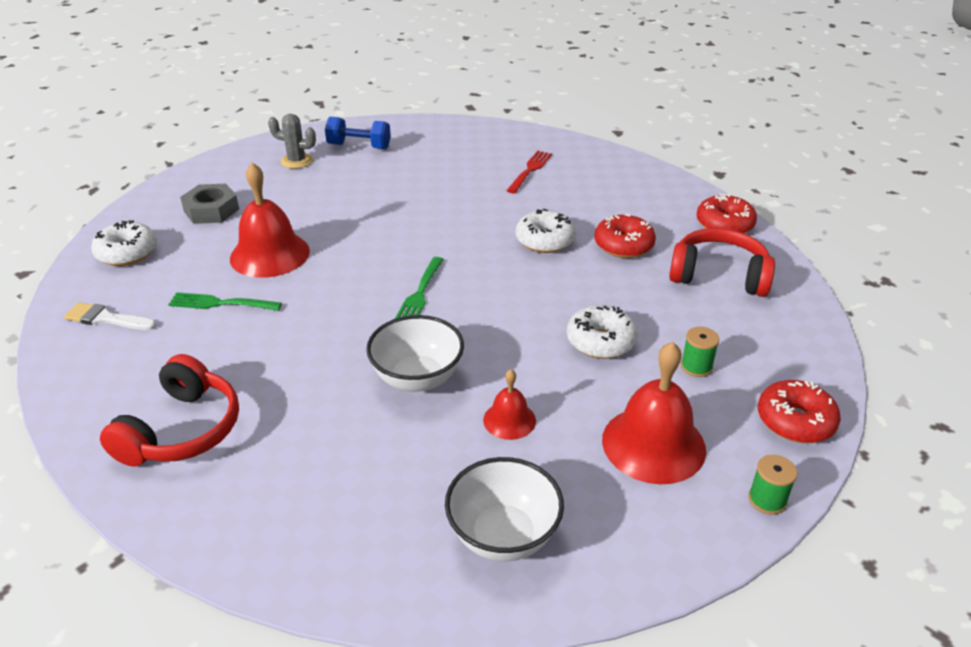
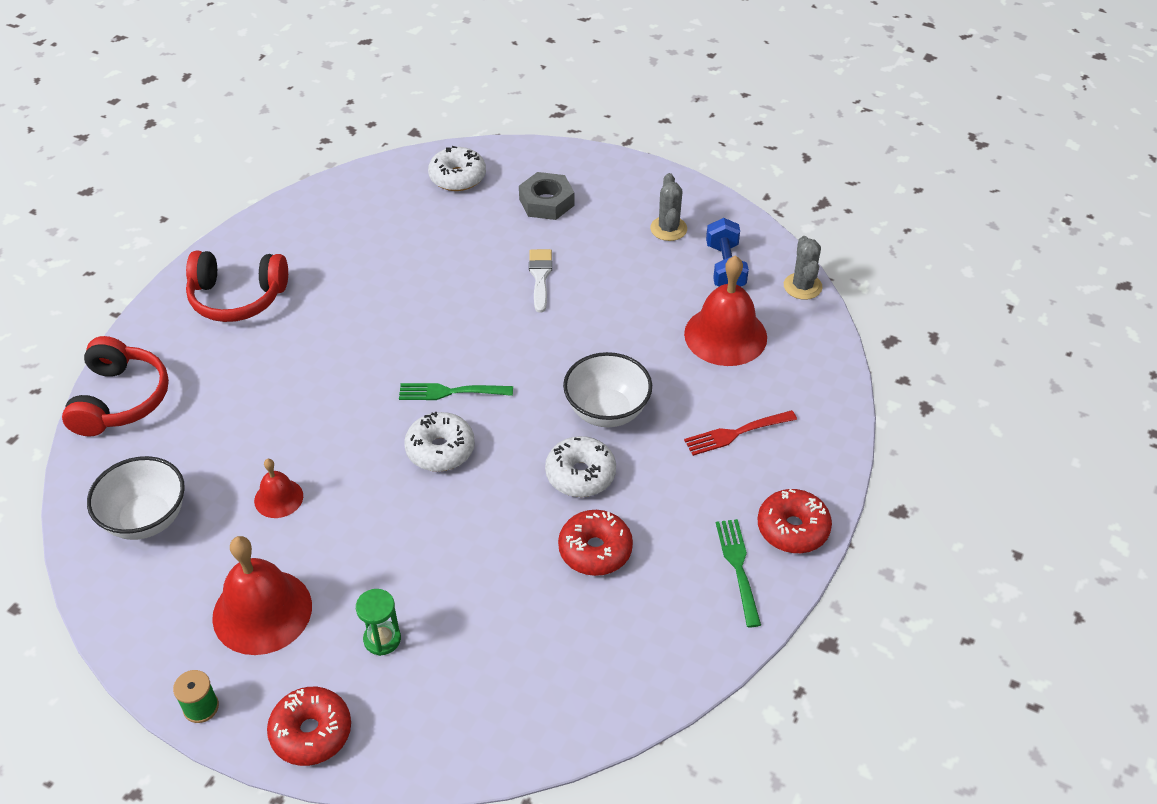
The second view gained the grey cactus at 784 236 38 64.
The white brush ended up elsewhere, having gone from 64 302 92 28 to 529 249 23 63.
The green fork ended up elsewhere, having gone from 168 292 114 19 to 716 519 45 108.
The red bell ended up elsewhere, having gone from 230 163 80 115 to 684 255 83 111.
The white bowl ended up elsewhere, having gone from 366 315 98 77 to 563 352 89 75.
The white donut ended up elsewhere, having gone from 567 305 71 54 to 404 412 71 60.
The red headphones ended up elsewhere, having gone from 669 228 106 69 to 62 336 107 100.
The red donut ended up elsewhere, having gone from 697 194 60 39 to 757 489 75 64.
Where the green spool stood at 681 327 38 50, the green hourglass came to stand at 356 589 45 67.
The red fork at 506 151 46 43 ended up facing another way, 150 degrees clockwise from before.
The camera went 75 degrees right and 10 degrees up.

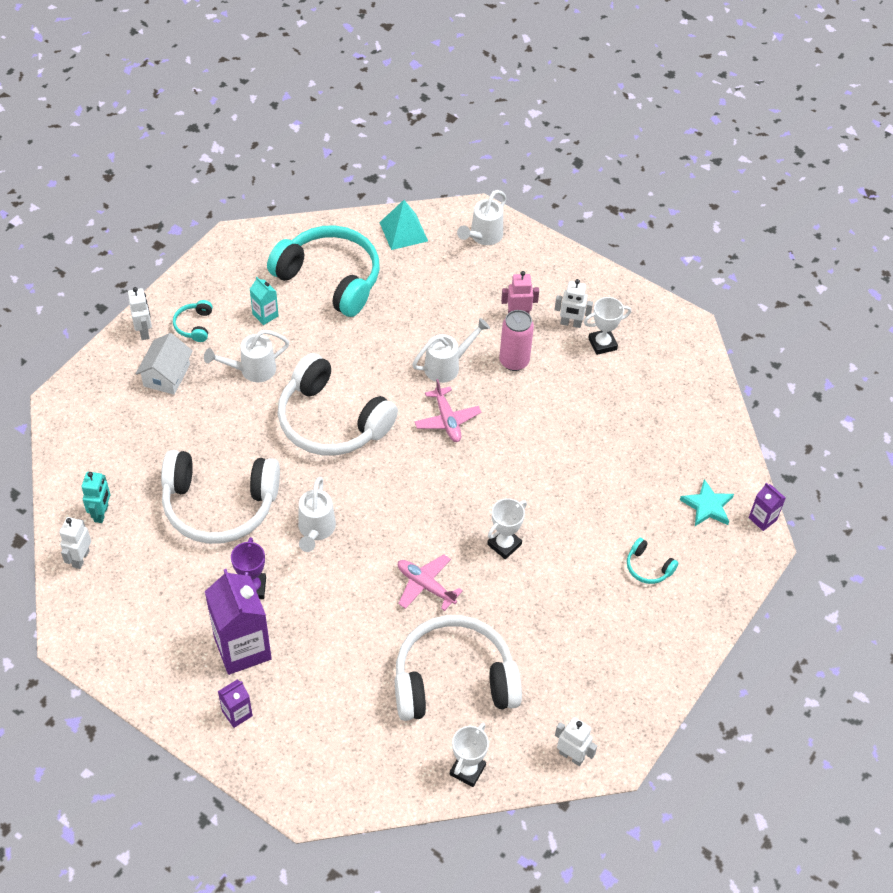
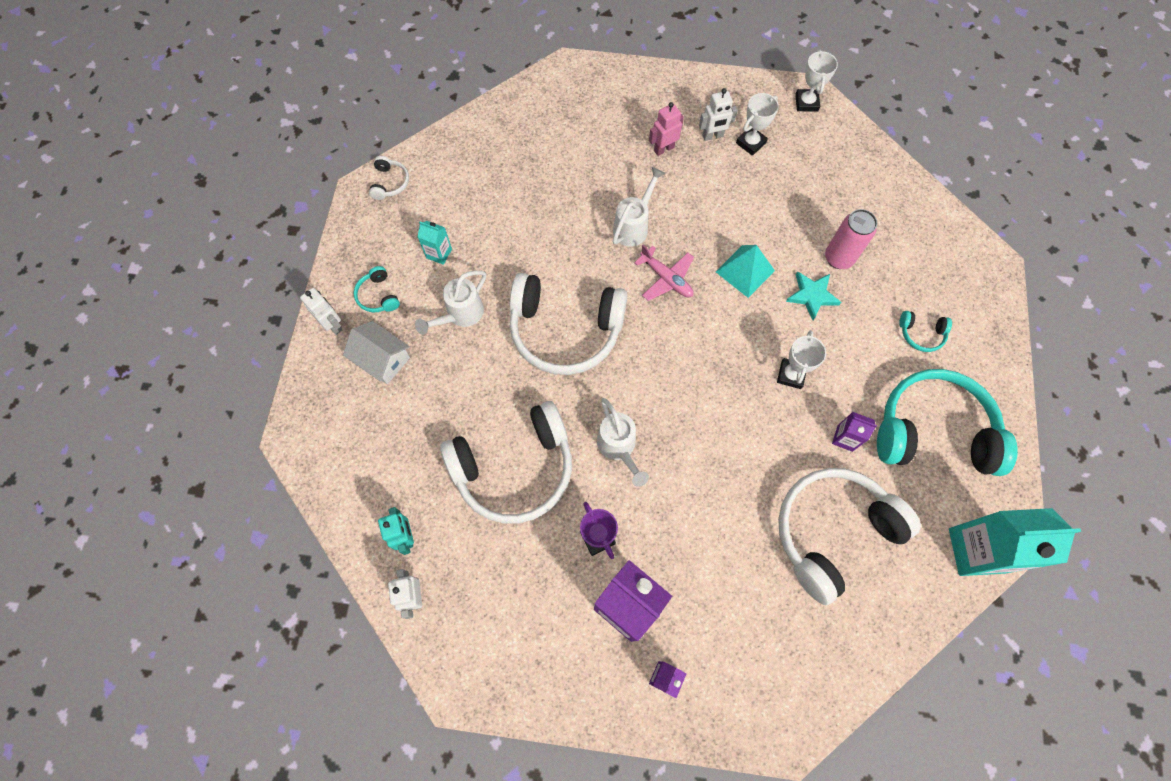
The second view lost the pink plane at 398 554 65 57.
The second view lost the white watering can at 457 190 49 55.
The second view gained the white headphones at 369 156 40 44.
The turquoise headphones ended up elsewhere, having gone from 267 225 113 92 to 877 369 141 107.
The turquoise pyramid ended up elsewhere, having gone from 379 200 49 50 to 716 245 59 53.
The white trophy ended up elsewhere, having gone from 450 722 39 65 to 795 50 43 62.
The pink can ended up elsewhere, having gone from 499 310 35 61 to 825 209 52 60.
The turquoise star ended up elsewhere, having gone from 680 479 54 47 to 786 271 55 49.
The purple carton ended up elsewhere, having gone from 749 482 37 49 to 832 412 45 40.
Where the white robot stood at 555 717 42 49, the turquoise carton came to stand at 949 508 132 68.
The white house at 136 333 57 62 ended up facing another way, 45 degrees counterclockwise from before.
The camera went 25 degrees left and 15 degrees up.

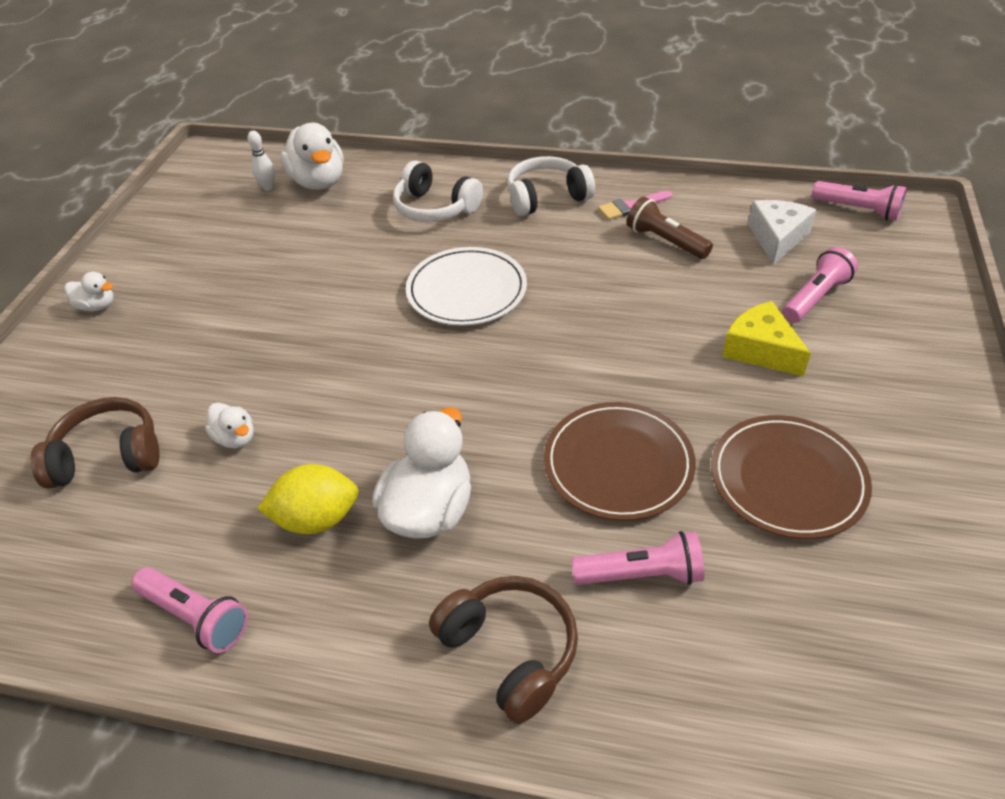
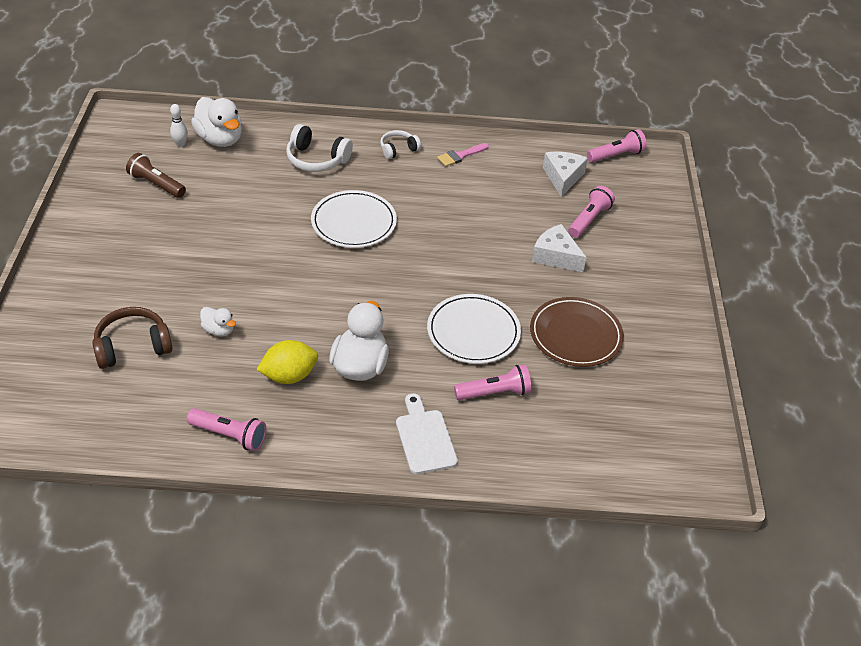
The second view lost the white duck at 64 272 50 39.
The brown flashlight ended up elsewhere, having gone from 627 197 86 62 to 126 153 60 45.
Where the brown headphones stood at 429 576 149 148, the white cutting board came to stand at 396 393 62 81.
What was the brown plate at 544 402 152 119 turned into the white plate at 427 294 94 70.
What was the yellow cheese at 722 301 89 76 turned into the white cheese at 532 224 55 48.
The pink flashlight at 812 181 95 40 ended up facing another way, 45 degrees counterclockwise from before.
The size of the white headphones at 507 156 88 60 changed by a factor of 0.62.
The camera went 15 degrees left and 0 degrees up.

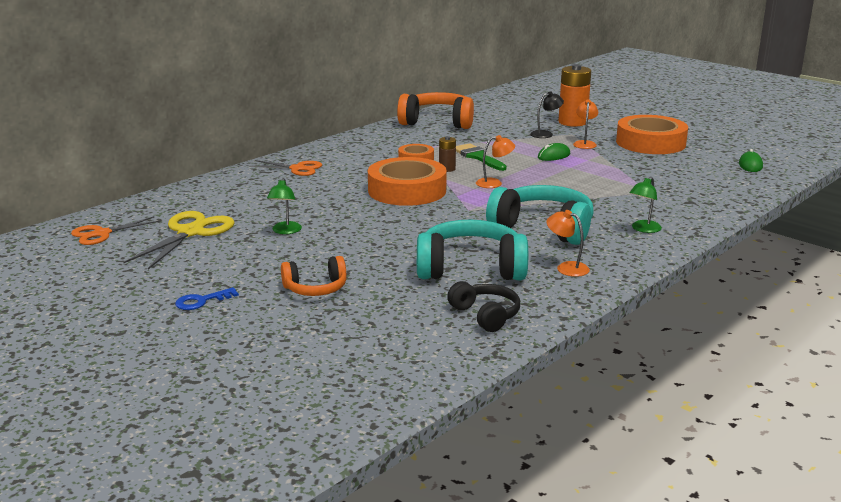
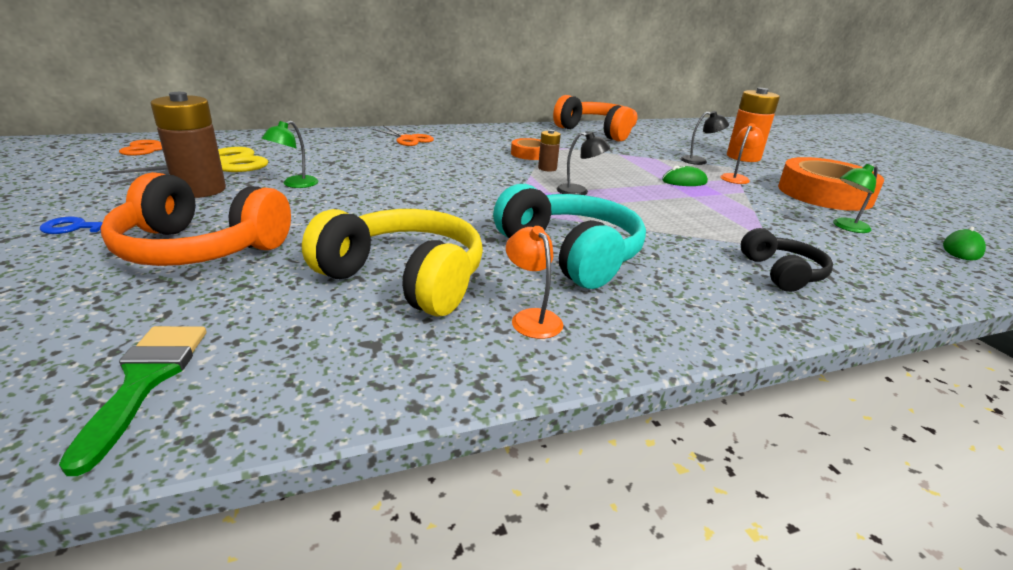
The second view lost the orange tape at 368 157 79 49.
The second view gained the brown battery at 150 92 76 106.
The black headphones ended up elsewhere, having gone from 447 281 73 51 to 741 228 92 64.
The green brush ended up elsewhere, having gone from 456 143 51 28 to 59 326 147 150.
The green lamp ended up elsewhere, having gone from 629 177 33 56 to 833 164 45 69.
What was the turquoise headphones at 417 220 111 60 turned into the yellow headphones at 302 209 181 108.
What was the orange lamp at 476 135 39 53 turned into the black lamp at 557 132 53 63.
The size of the orange headphones at 281 256 65 40 changed by a factor of 1.77.
The camera went 25 degrees right and 5 degrees up.

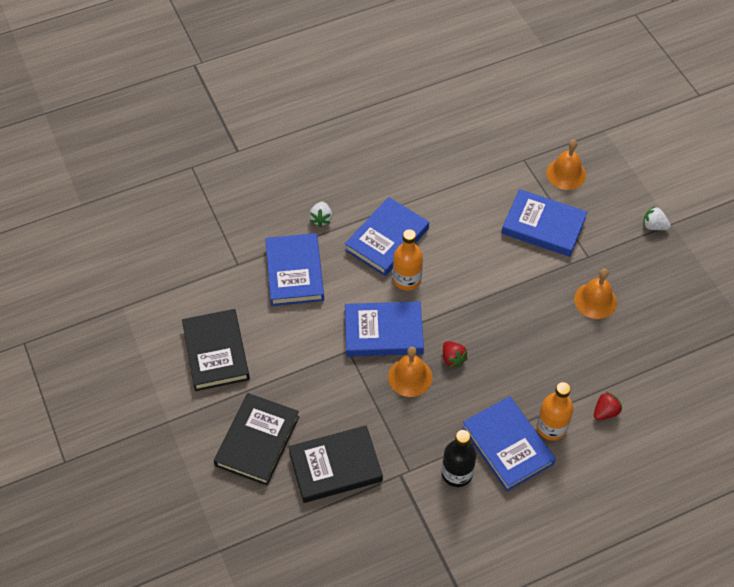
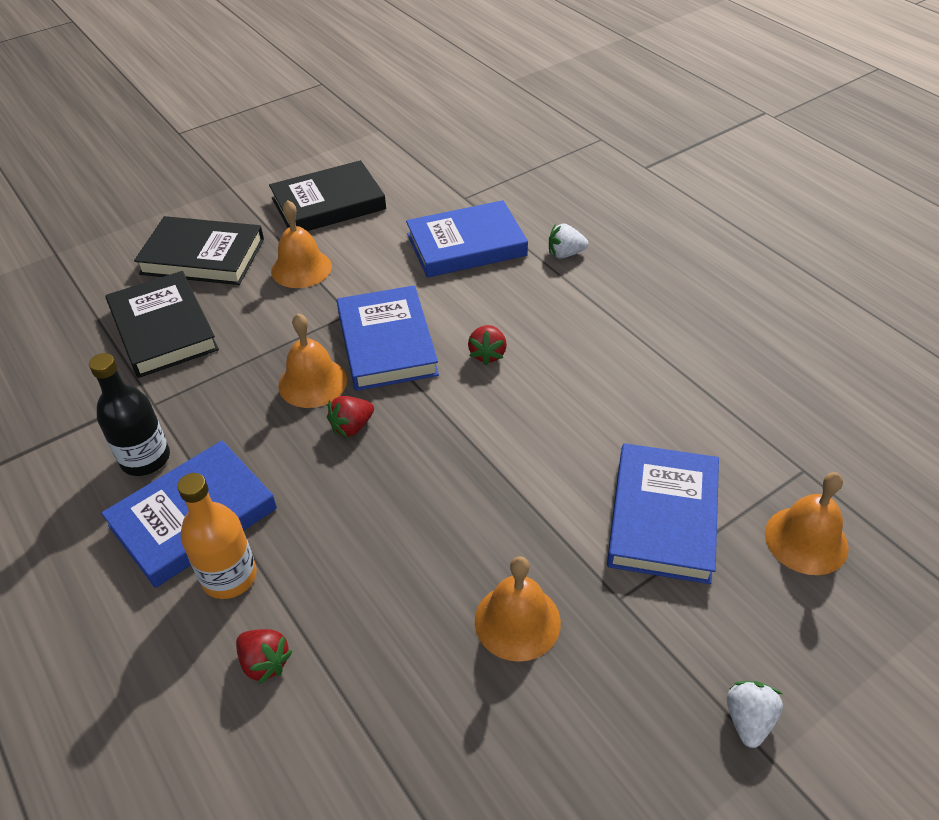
The second view lost the blue book at 345 197 84 79.
The second view gained the orange bell at 271 200 61 88.
Where the orange bottle stood at 393 229 30 61, the red strawberry came to stand at 468 325 39 40.
The camera went 80 degrees right and 10 degrees down.

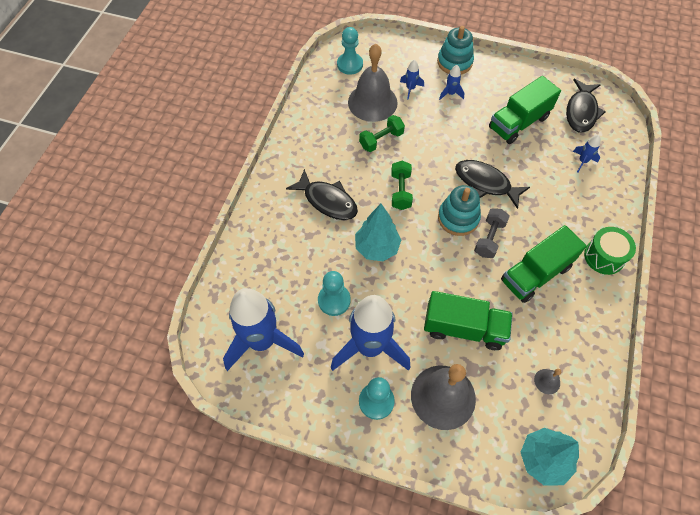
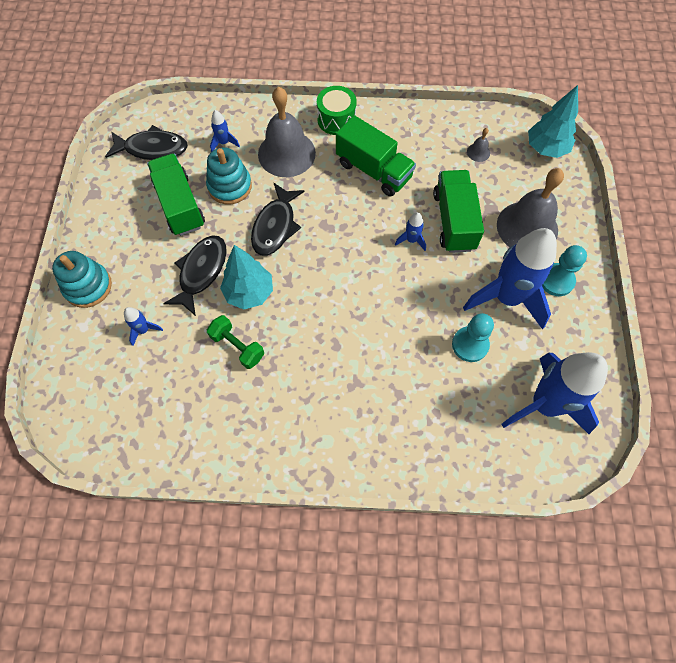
The second view lost the turquoise pawn at 337 27 26 48.
The second view lost the green dumbbell at 391 161 22 49.
The second view lost the grey dumbbell at 474 208 36 50.
The black fish ended up elsewhere, having gone from 286 169 72 51 to 163 236 64 80.
The grey bell ended up elsewhere, having gone from 348 44 50 78 to 258 87 58 90.
The turquoise tree ended up elsewhere, having gone from 355 204 46 57 to 220 245 53 64.
The turquoise stacking toy ended up elsewhere, having gone from 438 185 43 51 to 206 147 46 57.
The blue rocket ended up elsewhere, having gone from 439 65 25 35 to 395 212 31 39.
The green truck at 489 76 72 68 ended up facing another way, 150 degrees counterclockwise from before.
The camera went 105 degrees left and 5 degrees up.

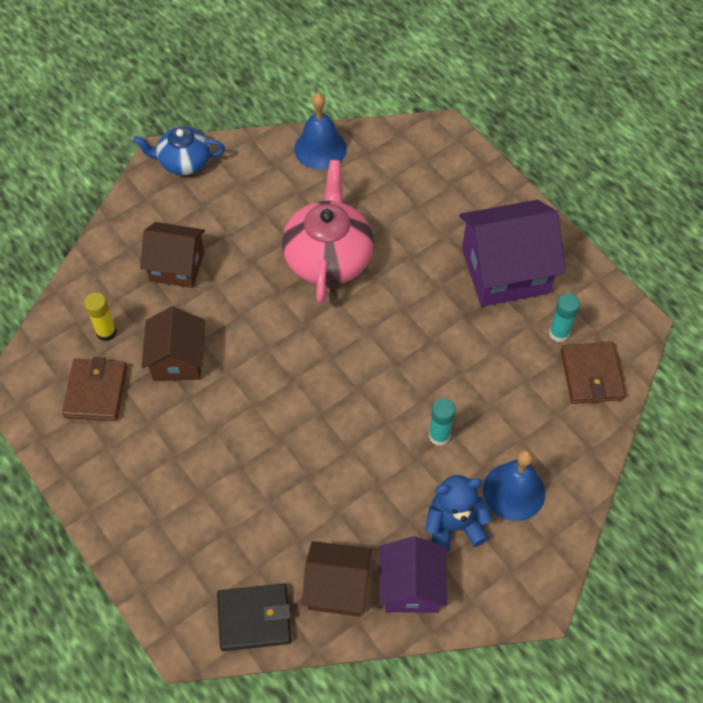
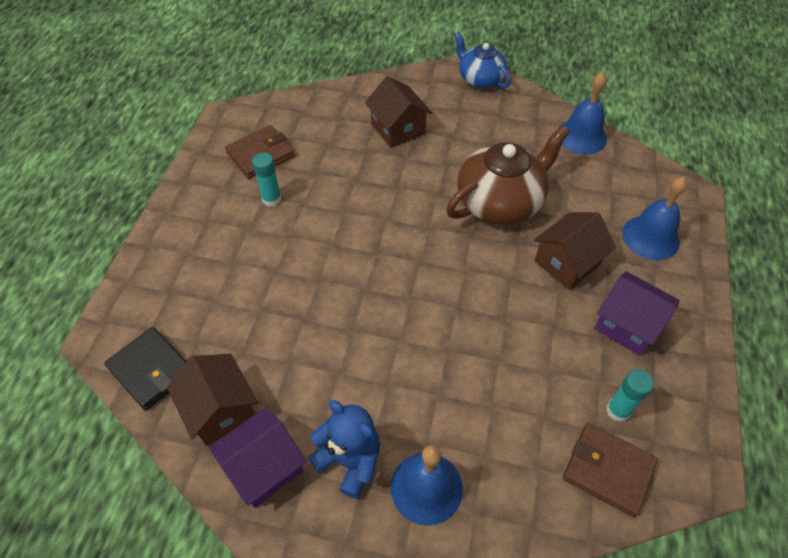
The second view lost the yellow glue stick at 84 292 33 49.
The second view gained the blue bell at 622 177 65 83.
The brown house ended up elsewhere, having gone from 142 307 63 73 to 534 212 82 78.
The turquoise glue stick ended up elsewhere, having gone from 429 398 26 48 to 252 152 30 55.
What was the pink teapot at 282 160 92 143 turned into the brown teapot at 446 125 124 100.
The brown wallet at 561 342 65 62 ended up facing another way, 75 degrees clockwise from before.
The size of the purple house at 459 200 107 107 changed by a factor of 0.63.
The camera went 50 degrees right and 5 degrees down.

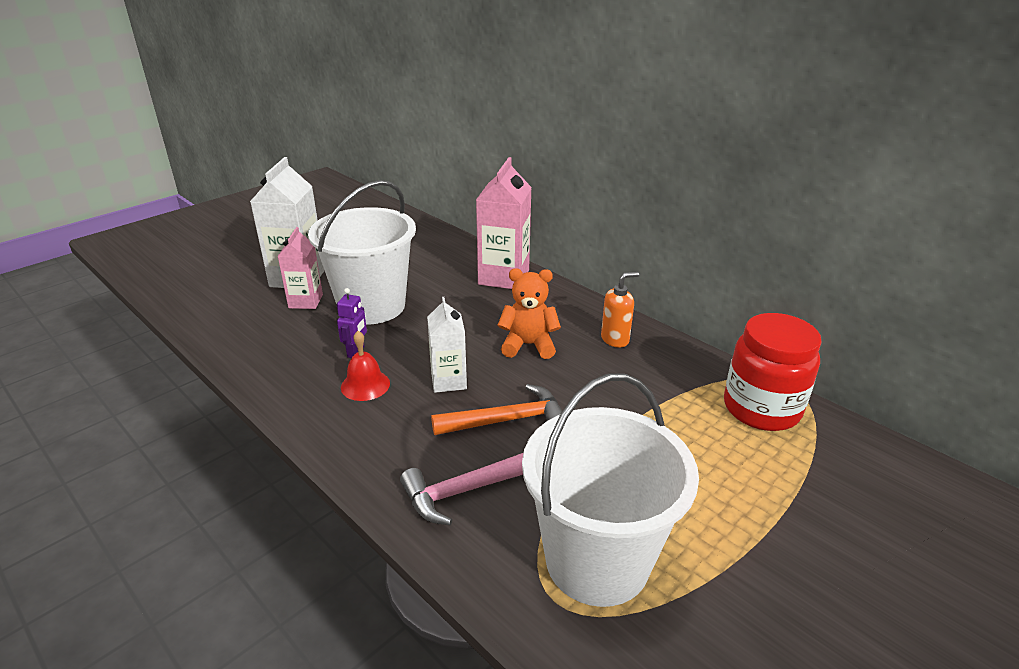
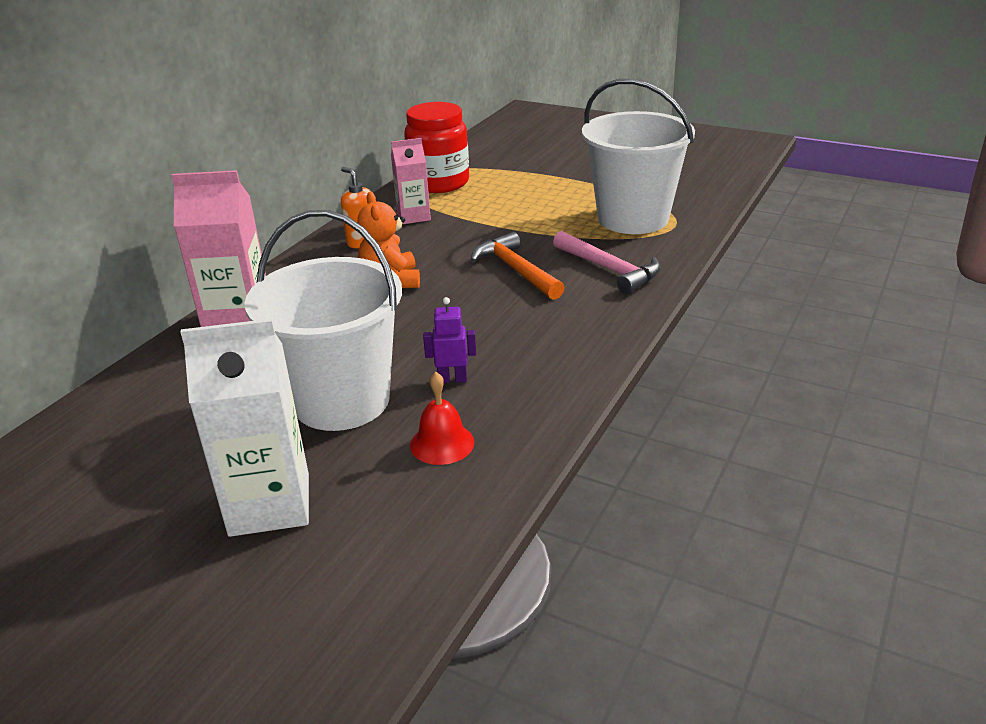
The second view lost the white carton at 427 297 40 96.
The pink carton ended up elsewhere, having gone from 277 227 46 82 to 391 138 40 86.
The red bell ended up elsewhere, having gone from 341 331 49 70 to 410 372 64 93.
The camera went 105 degrees left and 0 degrees up.

